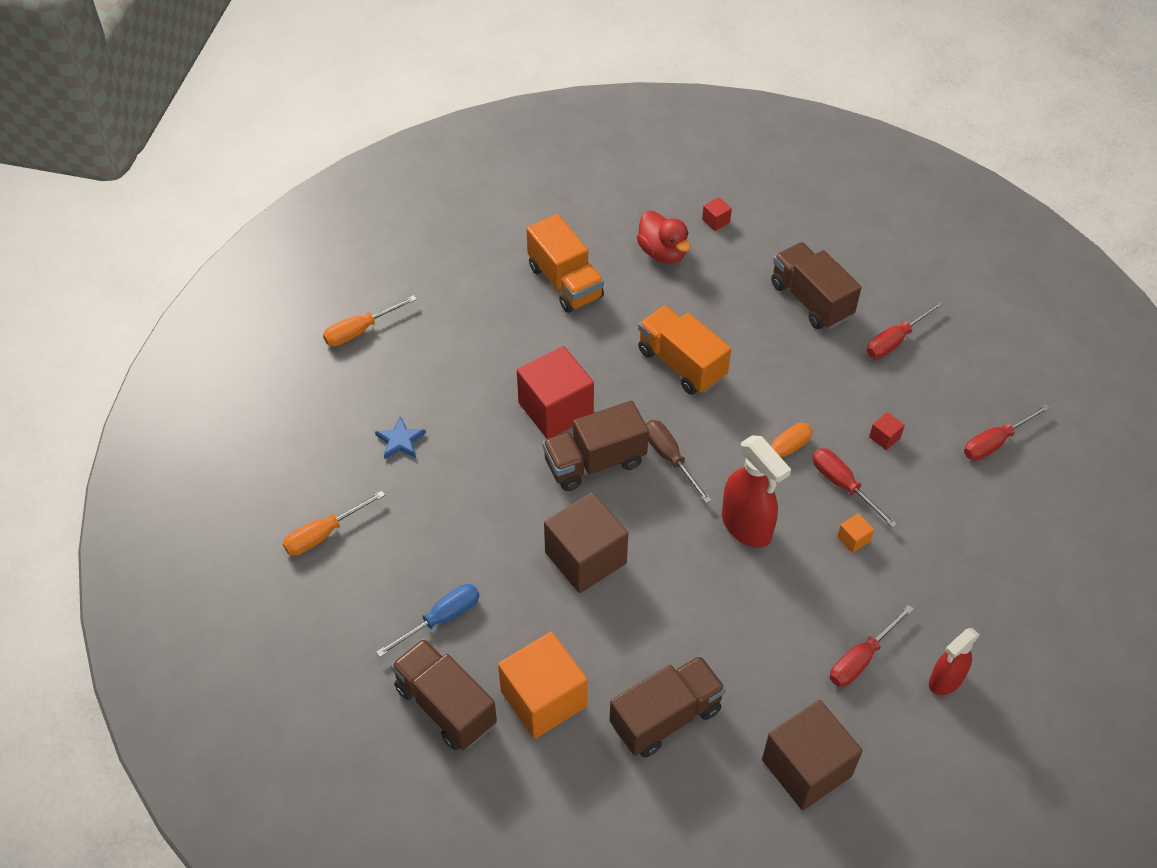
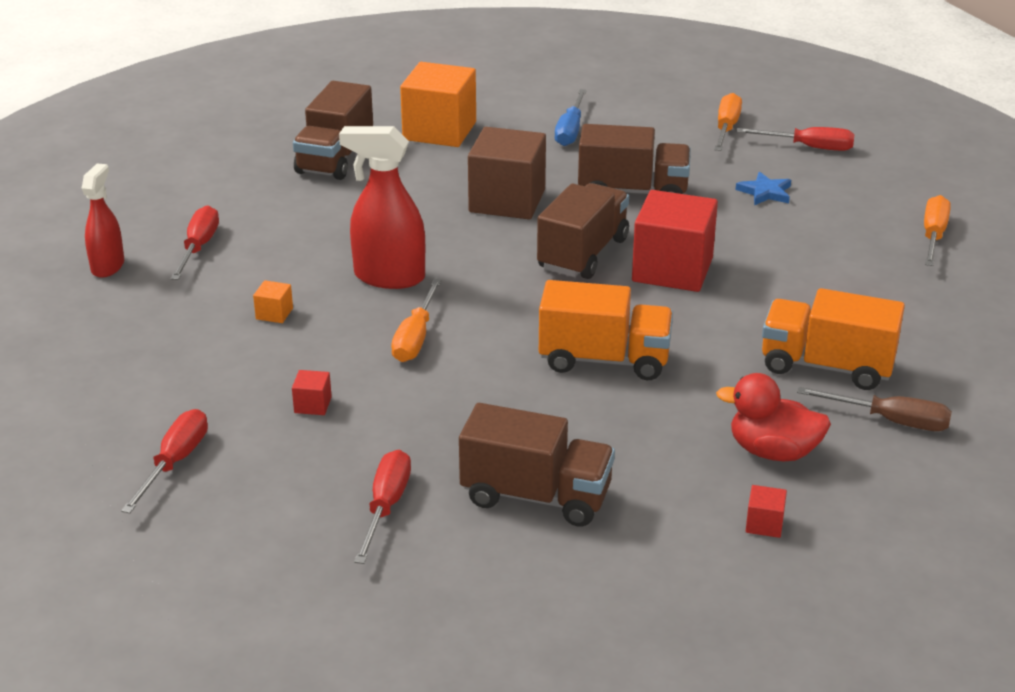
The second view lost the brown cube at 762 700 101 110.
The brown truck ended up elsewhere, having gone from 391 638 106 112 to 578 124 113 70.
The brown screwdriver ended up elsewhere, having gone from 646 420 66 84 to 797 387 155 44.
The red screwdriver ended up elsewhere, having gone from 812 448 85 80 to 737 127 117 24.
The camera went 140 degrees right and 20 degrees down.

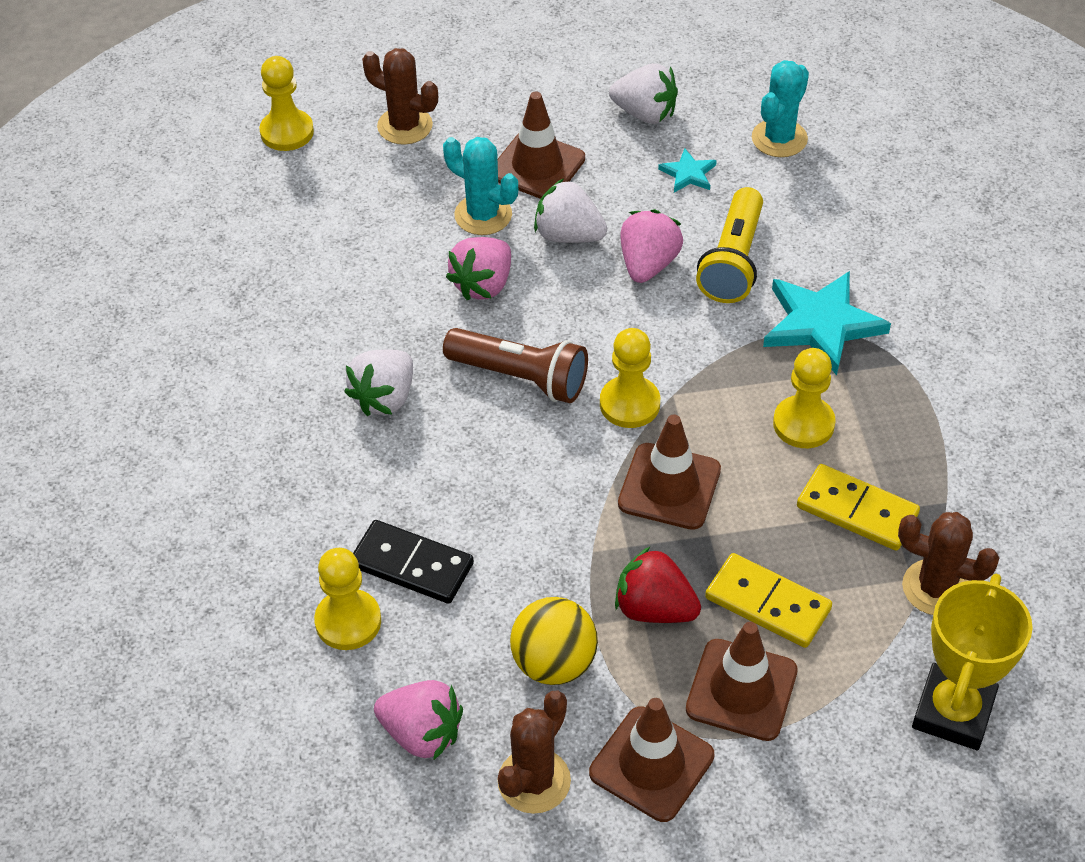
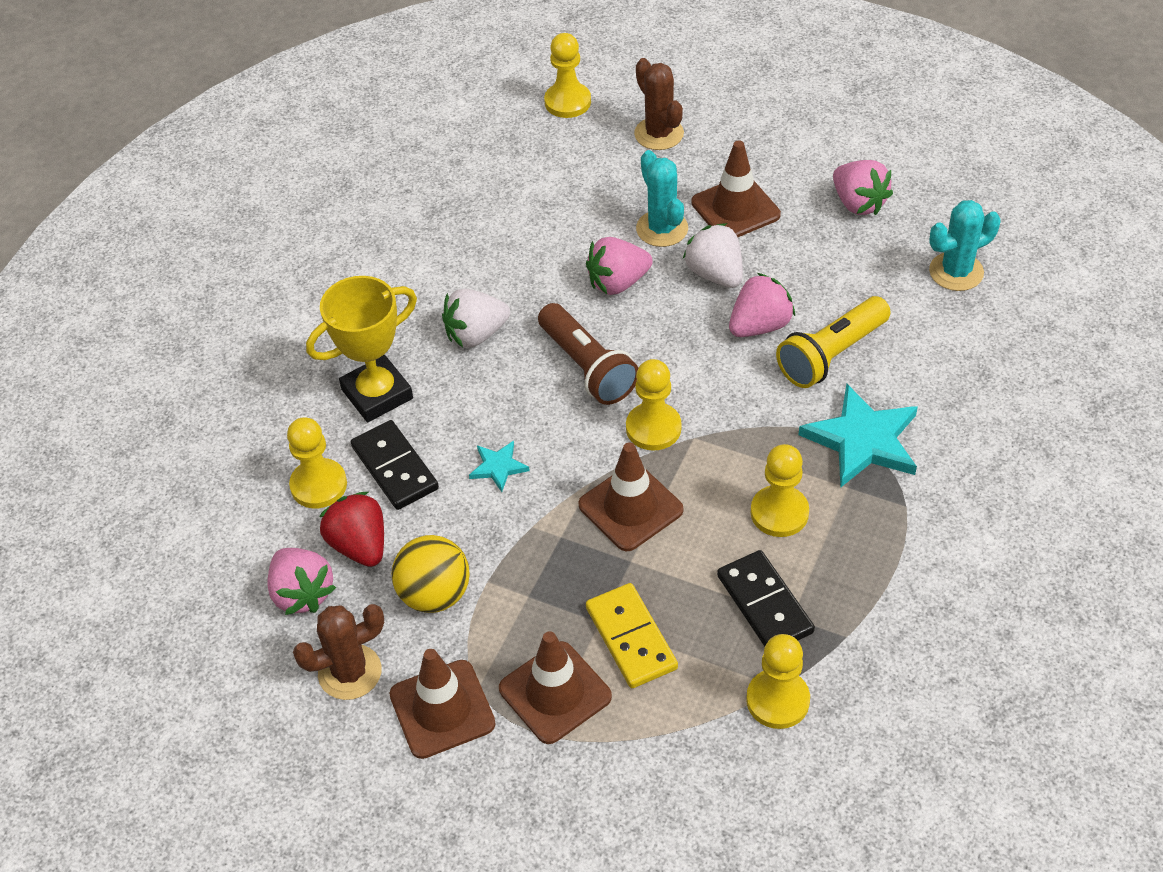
The red strawberry ended up elsewhere, having gone from 615 547 86 76 to 319 492 65 75.
The turquoise star ended up elsewhere, having gone from 658 148 59 45 to 469 441 61 51.
The yellow trophy ended up elsewhere, having gone from 912 574 121 176 to 306 276 111 146.
Where the brown cactus stood at 898 512 101 103, the yellow pawn came to stand at 746 634 64 95.
What was the white strawberry at 609 63 69 61 turned into the pink strawberry at 833 160 60 55.
What was the yellow domino at 797 464 123 87 turned into the black domino at 717 550 98 96.
The camera went 35 degrees right and 0 degrees up.

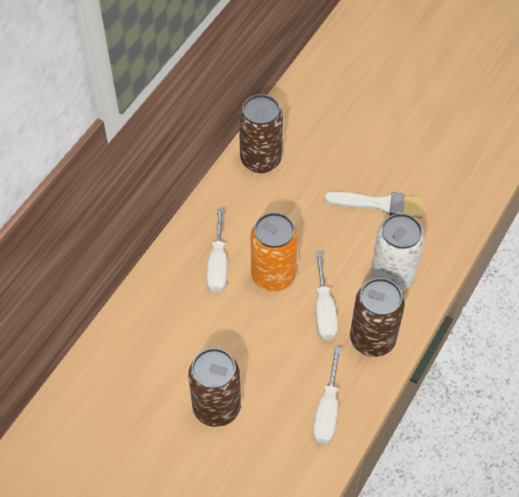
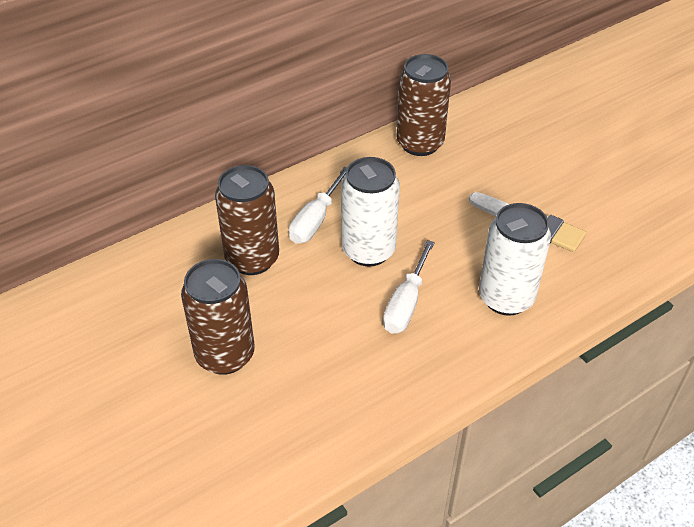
The second view lost the white screwdriver at 313 346 28 98.
The brown can ended up elsewhere, having gone from 350 278 55 79 to 215 165 64 110.
What was the orange can at 250 212 48 79 turned into the white can at 341 157 59 109.
The camera went 25 degrees right and 10 degrees down.

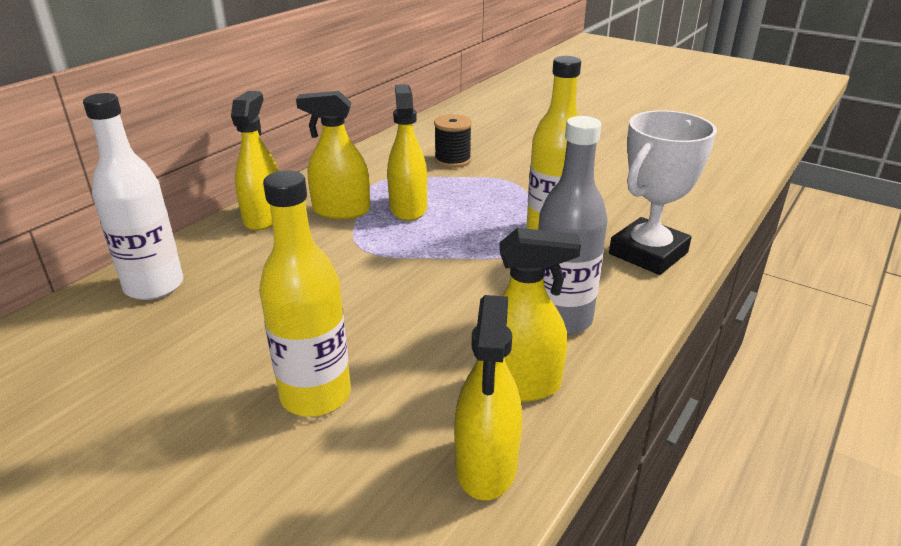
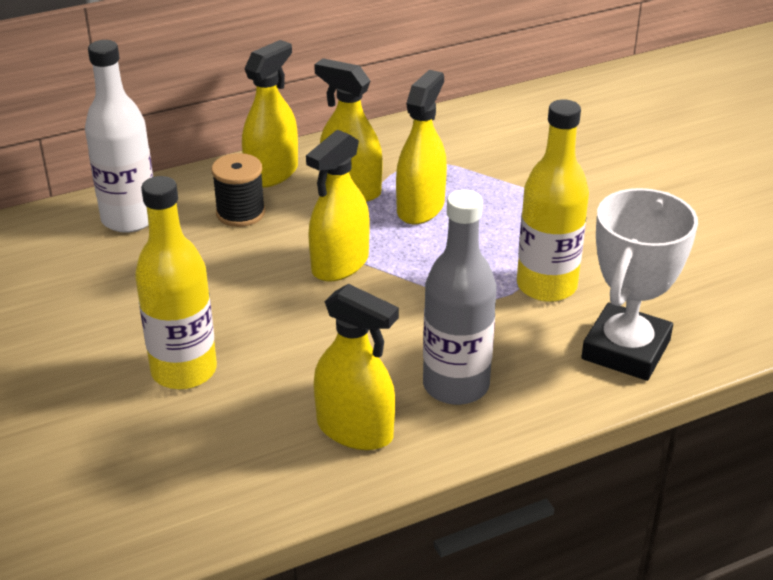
The black spool ended up elsewhere, having gone from 434 114 38 54 to 211 153 54 74.
The yellow spray bottle ended up elsewhere, having gone from 454 295 68 205 to 306 130 64 152.
The white trophy at 609 110 108 165 ended up facing another way, 45 degrees counterclockwise from before.
The camera went 30 degrees right and 5 degrees up.

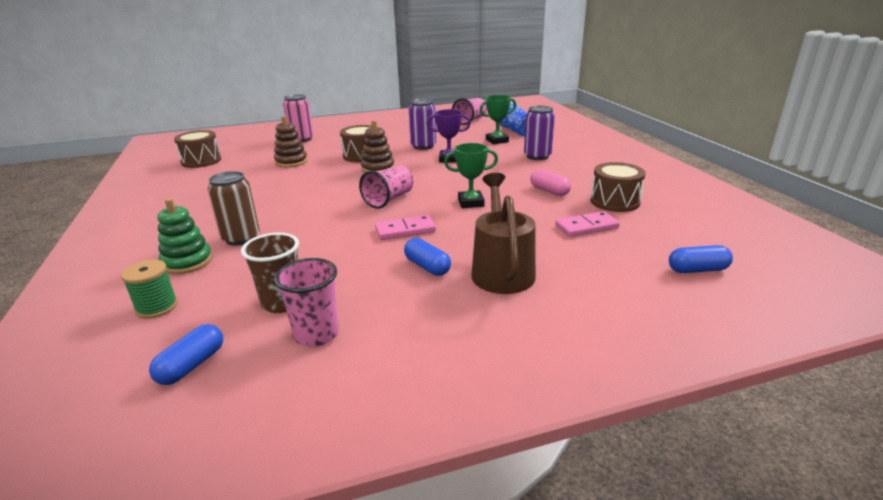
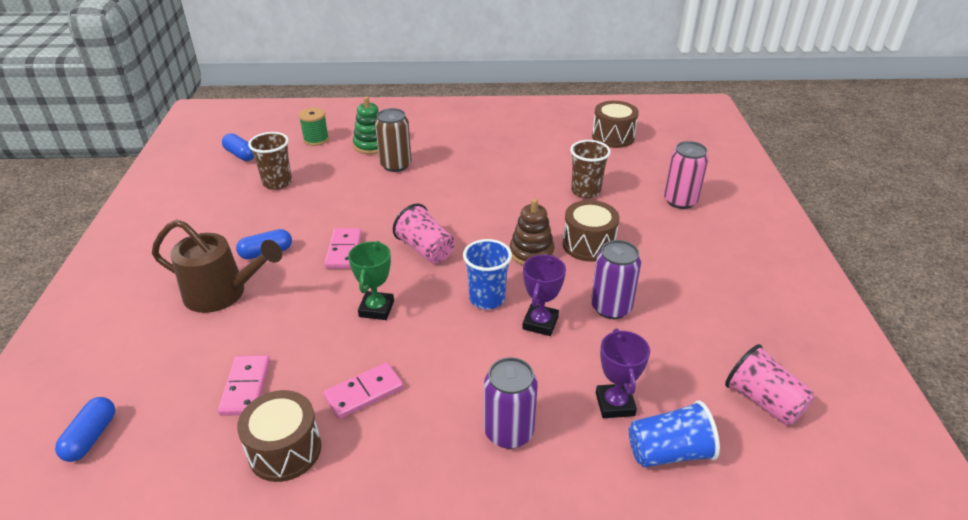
The second view lost the pink cup at 274 258 65 89.
The second view gained the blue cup at 463 239 49 70.
Where the brown stacking toy stood at 274 115 34 52, the brown cup came to stand at 570 140 41 59.
Where the pink capsule stood at 530 169 41 27, the pink domino came to stand at 323 362 81 57.
What was the green trophy at 480 95 36 49 turned into the purple trophy at 596 329 54 89.
The camera went 105 degrees right and 10 degrees up.

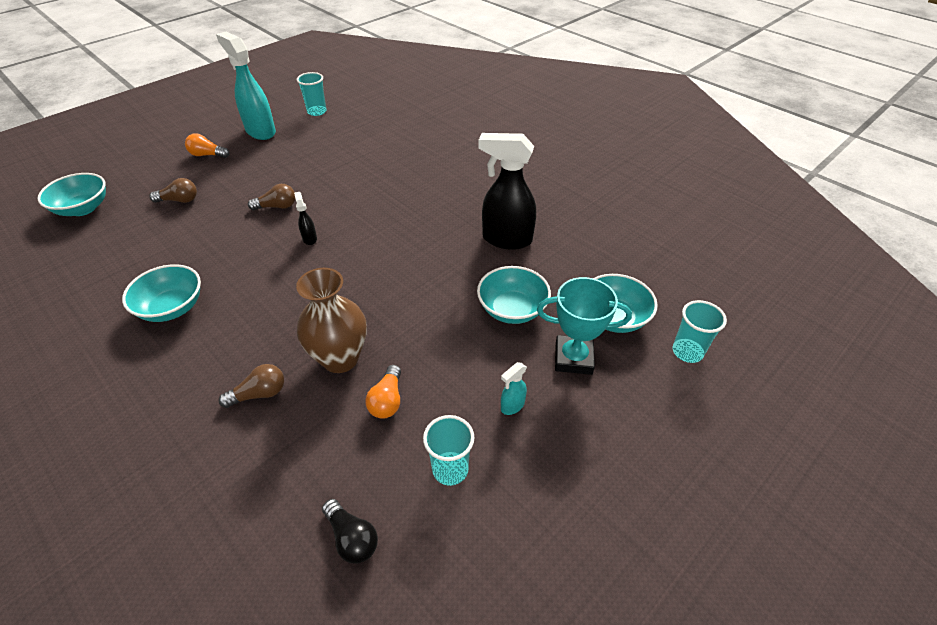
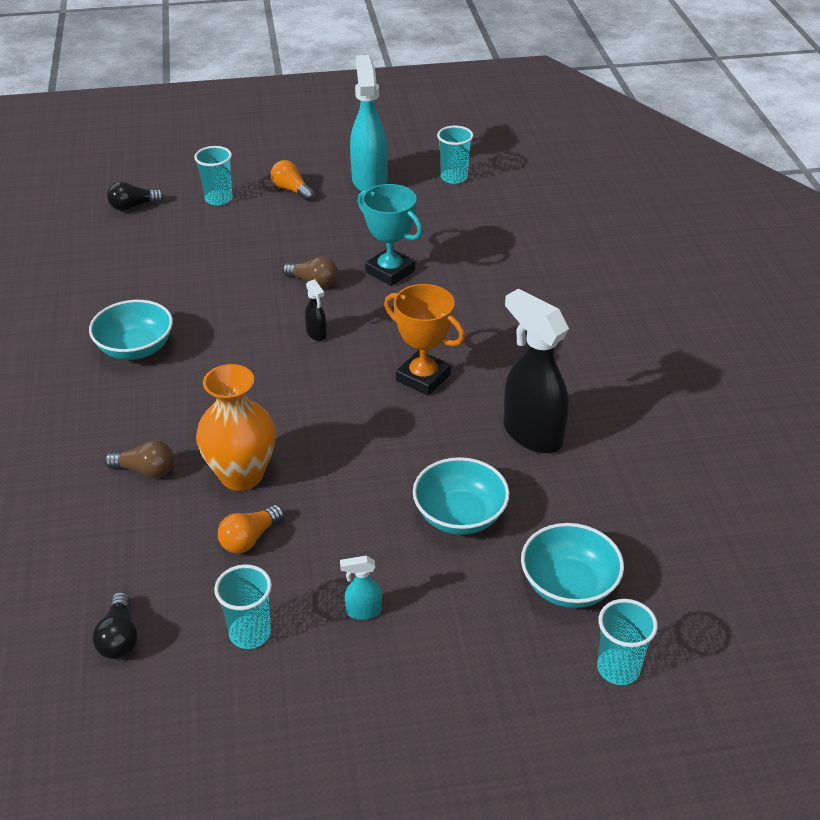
The second view lost the brown light bulb at 150 178 47 25.
The second view gained the turquoise cup at 194 146 38 60.
The second view gained the orange trophy at 384 284 81 112.
The turquoise trophy ended up elsewhere, having gone from 537 277 95 98 to 358 184 65 102.
Where the turquoise bowl stood at 38 173 68 43, the black light bulb came to stand at 107 182 58 29.
What was the brown vase at 296 268 70 105 turned into the orange vase at 196 364 80 127.
The black spray bottle at 294 192 23 53 ended up facing another way, 135 degrees clockwise from before.
The camera went 35 degrees right and 5 degrees down.

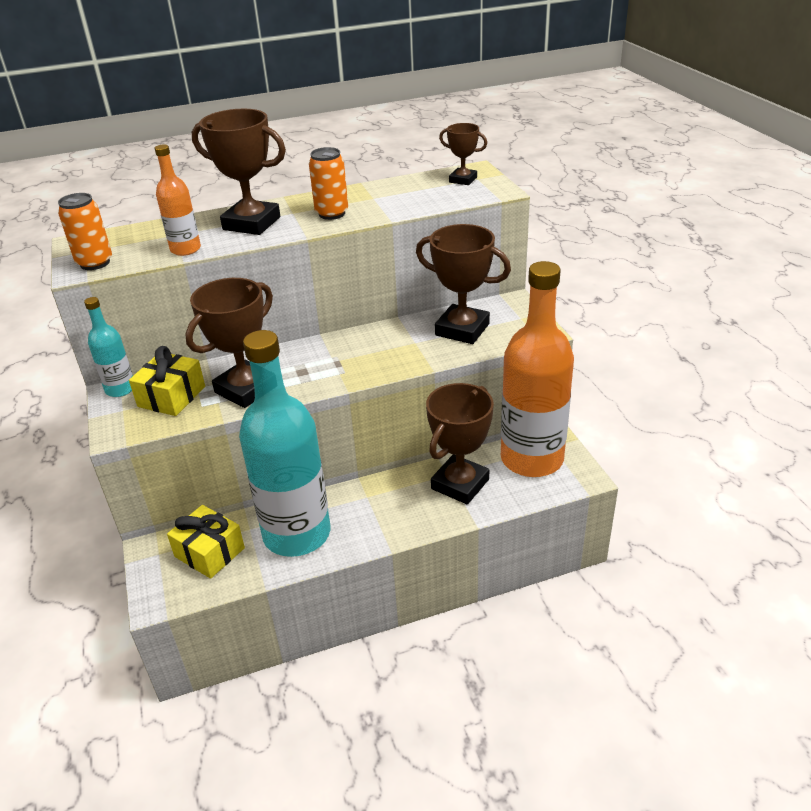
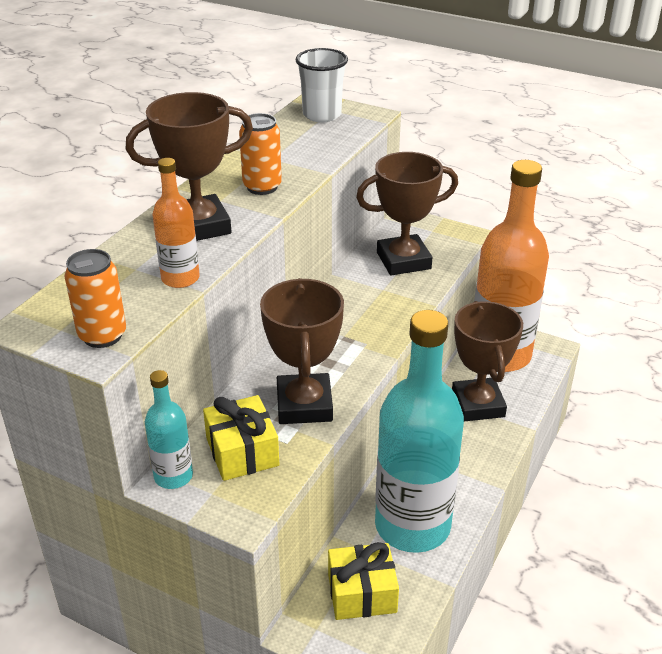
Where the brown trophy stood at 439 123 48 62, the white cup came to stand at 296 48 52 74.
The camera went 45 degrees left and 0 degrees up.

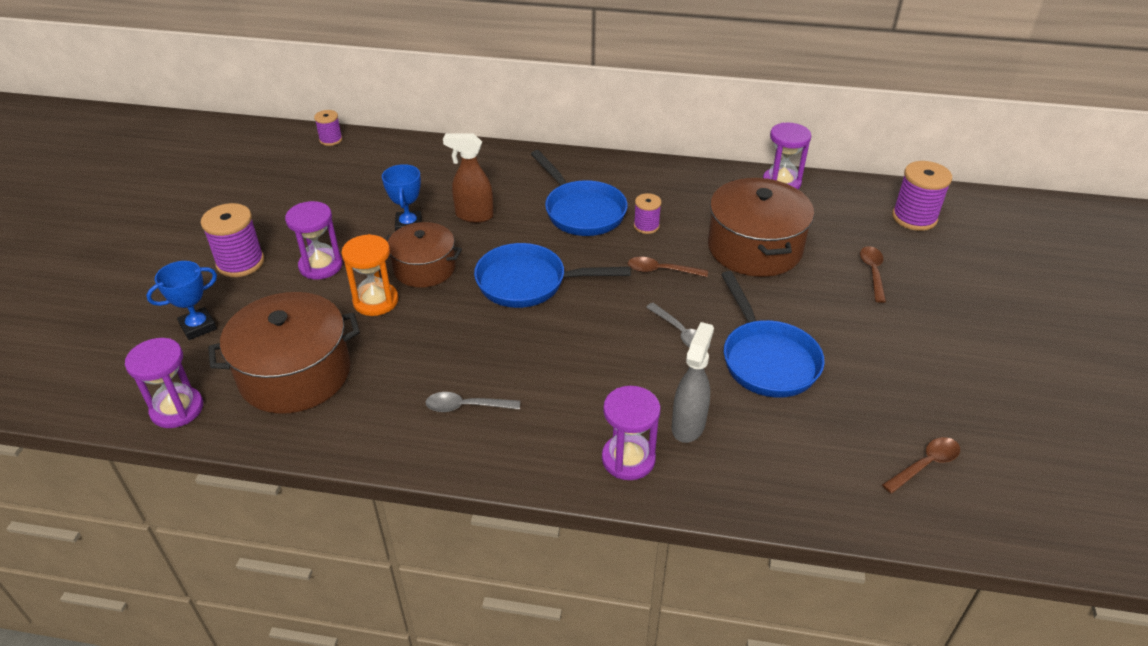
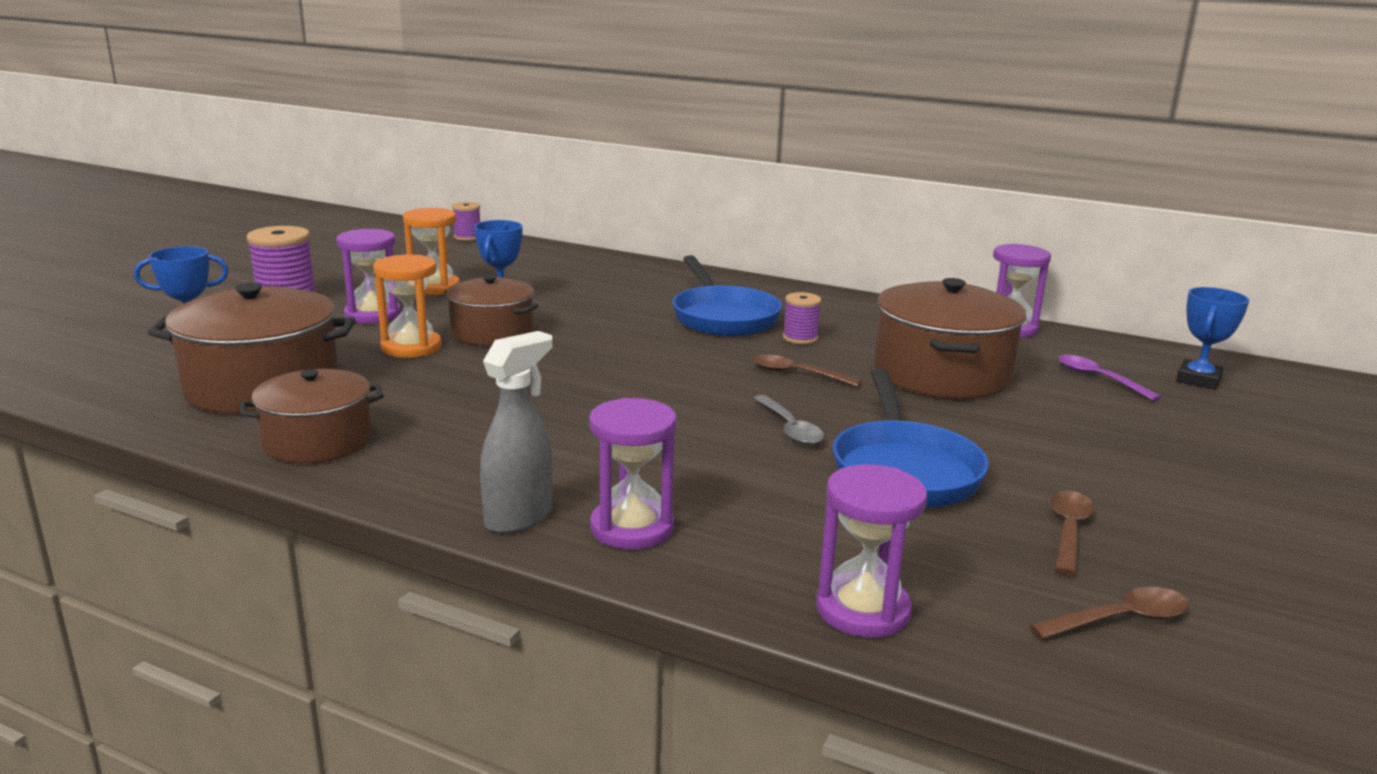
The second view lost the grey spoon at 426 392 94 20.
The second view lost the brown spray bottle at 443 133 51 90.
The second view lost the blue pan at 474 243 157 65.
The second view gained the brown pot at 239 369 145 94.
The second view gained the orange hourglass at 403 208 57 87.
The second view gained the purple spoon at 1058 355 103 46.
The purple hourglass ended up elsewhere, having gone from 125 338 78 90 to 816 464 111 174.
The grey spray bottle ended up elsewhere, having gone from 672 322 42 121 to 480 331 73 203.
The brown spoon ended up elsewhere, having gone from 860 246 26 57 to 1050 491 45 84.
Where the purple spool stood at 892 161 60 70, the blue trophy came to stand at 1176 287 73 103.
The camera went 15 degrees right and 20 degrees down.

